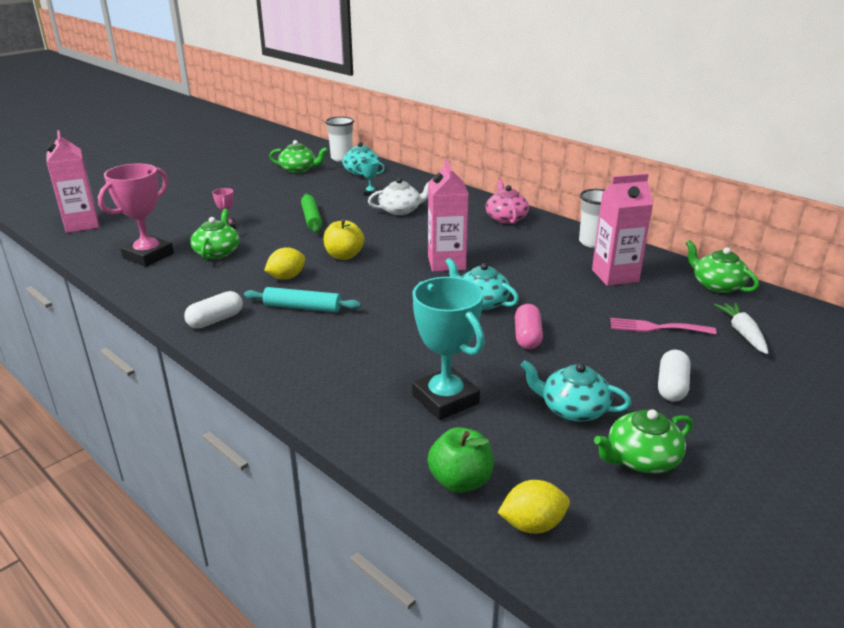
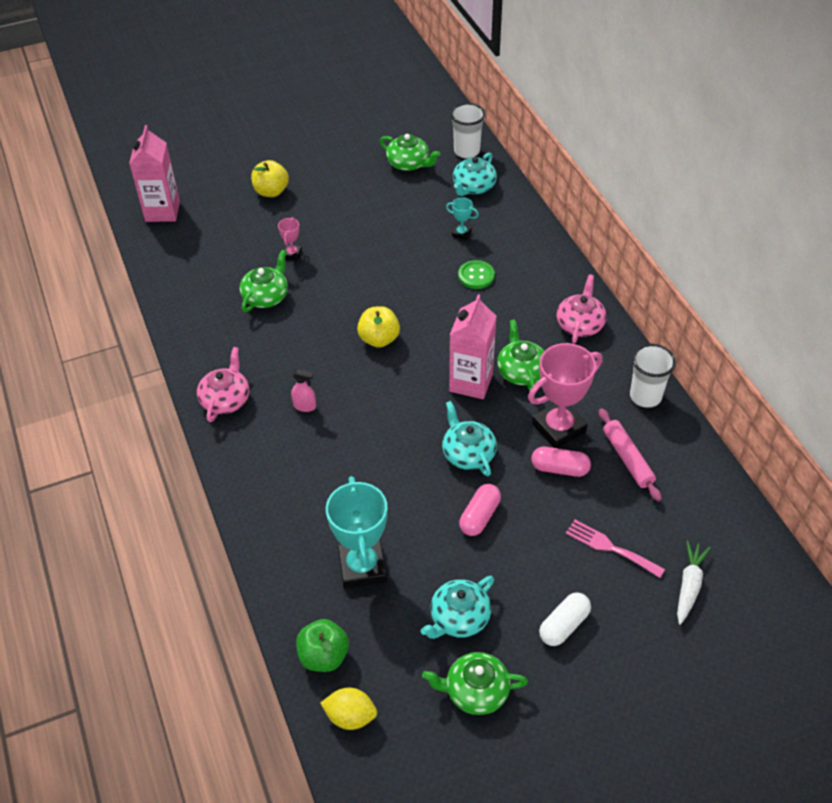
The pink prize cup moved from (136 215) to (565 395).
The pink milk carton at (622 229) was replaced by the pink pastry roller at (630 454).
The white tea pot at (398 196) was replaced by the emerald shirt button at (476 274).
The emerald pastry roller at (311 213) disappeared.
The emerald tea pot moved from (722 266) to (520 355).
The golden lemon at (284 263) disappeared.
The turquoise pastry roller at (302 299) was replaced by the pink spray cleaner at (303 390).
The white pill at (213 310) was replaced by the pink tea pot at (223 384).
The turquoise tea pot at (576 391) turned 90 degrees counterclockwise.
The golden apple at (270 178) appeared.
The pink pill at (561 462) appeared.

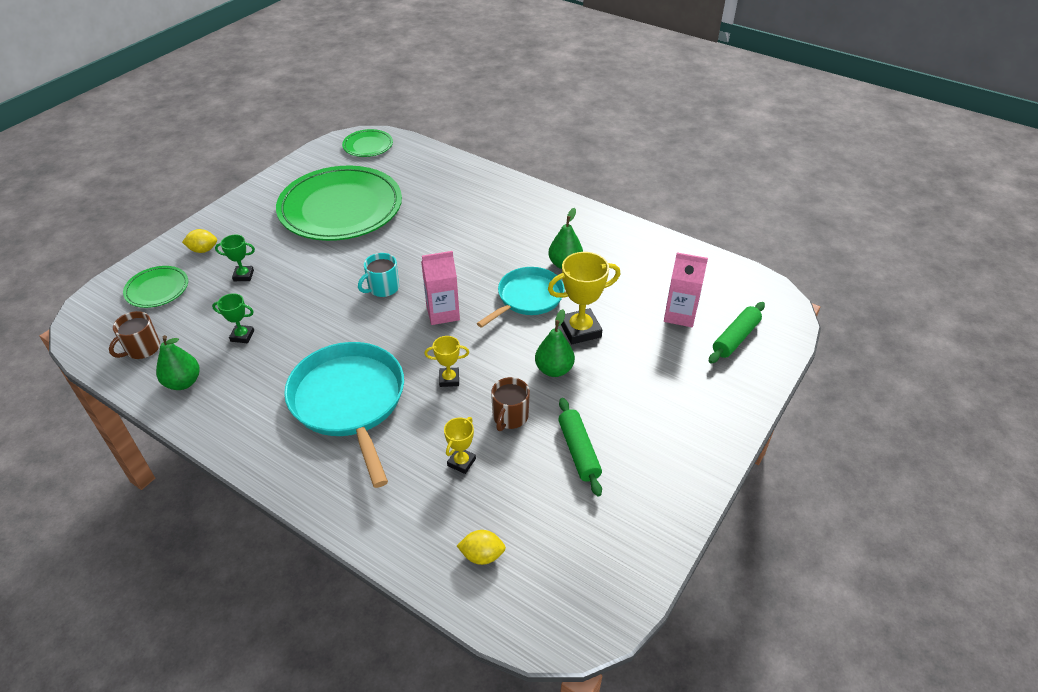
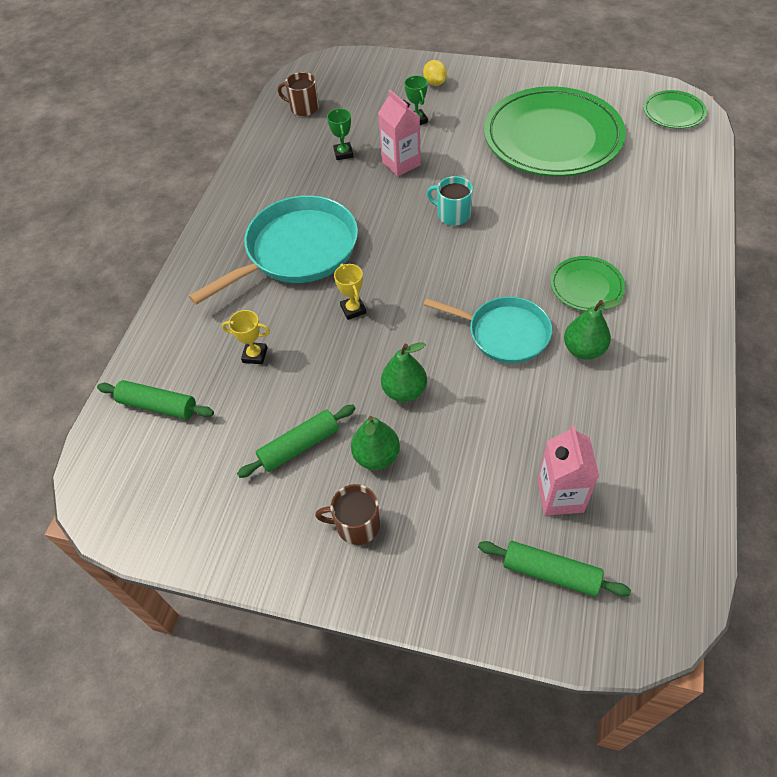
The pink milk carton moved from (440 288) to (399 133).
The golden prize cup at (584 298) disappeared.
The emerald dinner plate moved from (155 287) to (587 283).
The emerald pear moved from (178 362) to (375 443).
The russet mug moved from (510 404) to (347 514).
The golden lemon at (481 547) was replaced by the emerald pastry roller at (155 399).

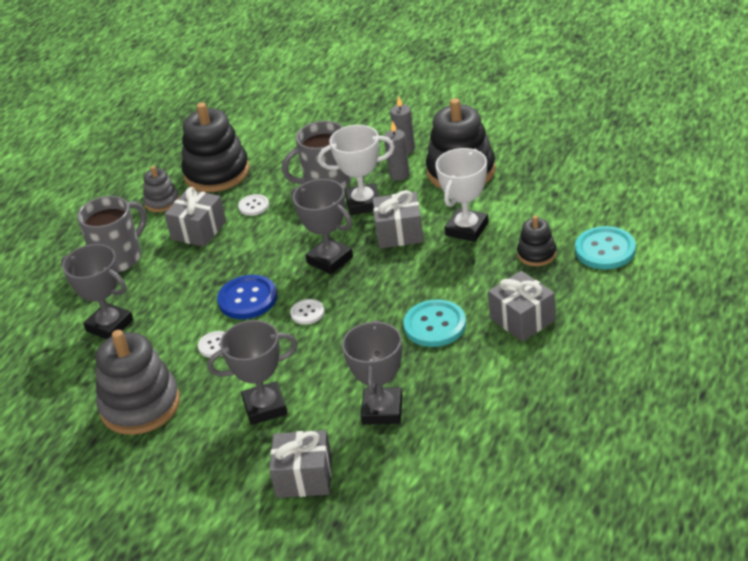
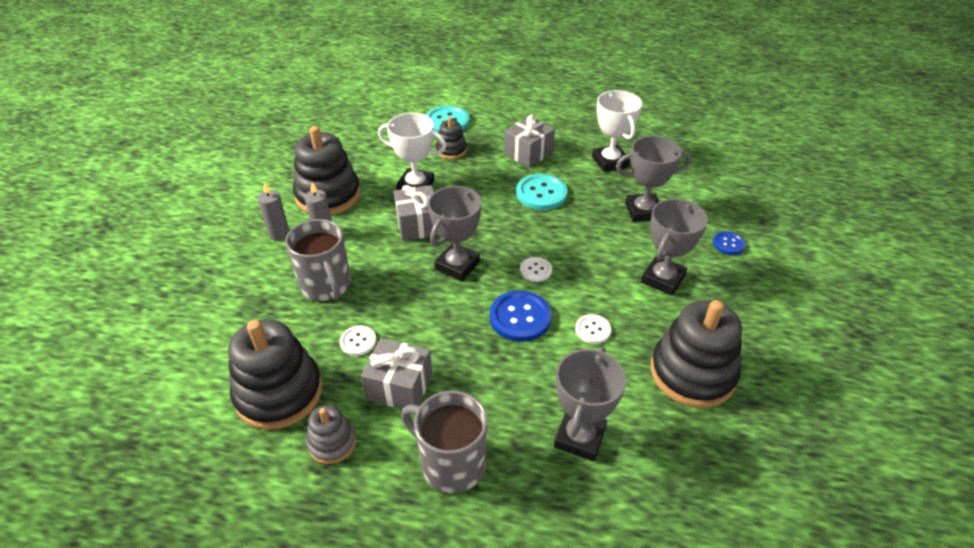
The white prize cup moved from (356 170) to (617 131).
The gray prize cup at (253 372) turned 60 degrees clockwise.
The gray stacking rings at (138 382) became the jet-black stacking rings at (696 354).
The gray gift at (300 464) was replaced by the blue shirt button at (729 243).

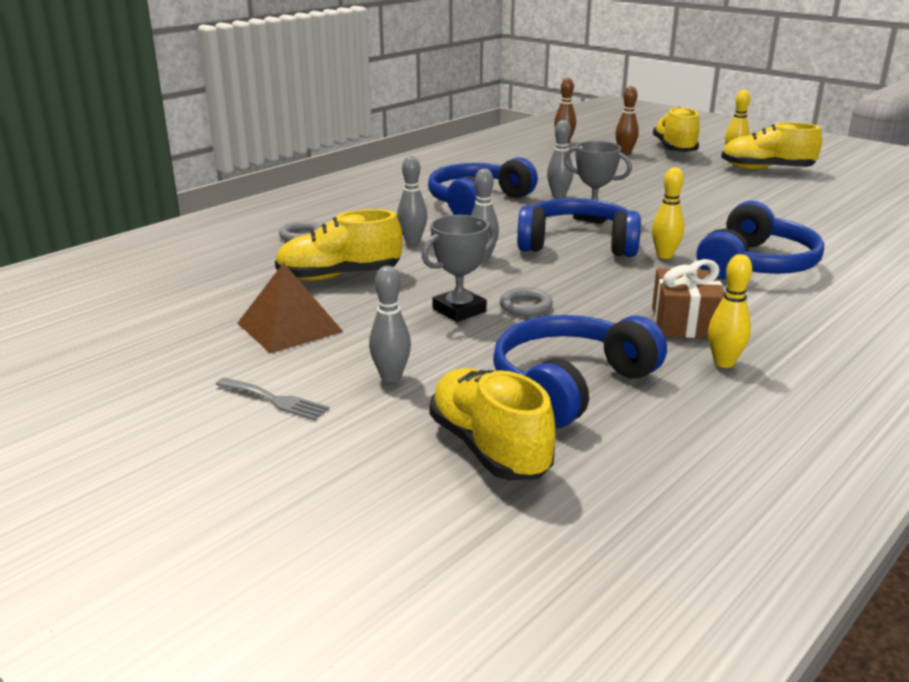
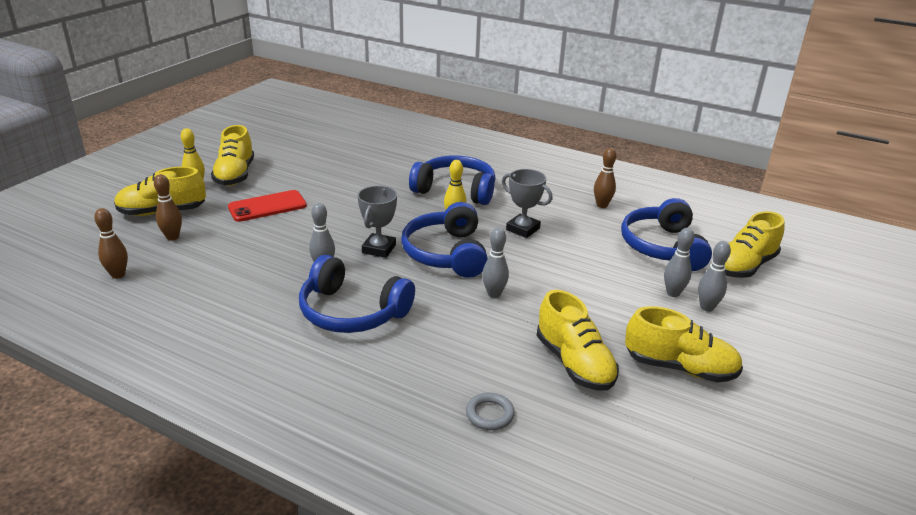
The gray bowling pin moved from (412 200) to (679 262).
The gray prize cup moved from (459 268) to (527 203).
The golden bowling pin at (730 311) became the russet bowling pin at (605 178).
The russet gift at (688 298) disappeared.
The russet pyramid shape at (290 307) was replaced by the golden sneaker at (684 344).
The gray torus at (526 301) disappeared.
The blue headphones at (580 371) turned 60 degrees clockwise.
The gray table fork at (272 398) disappeared.
The crimson smartphone at (267 206) appeared.

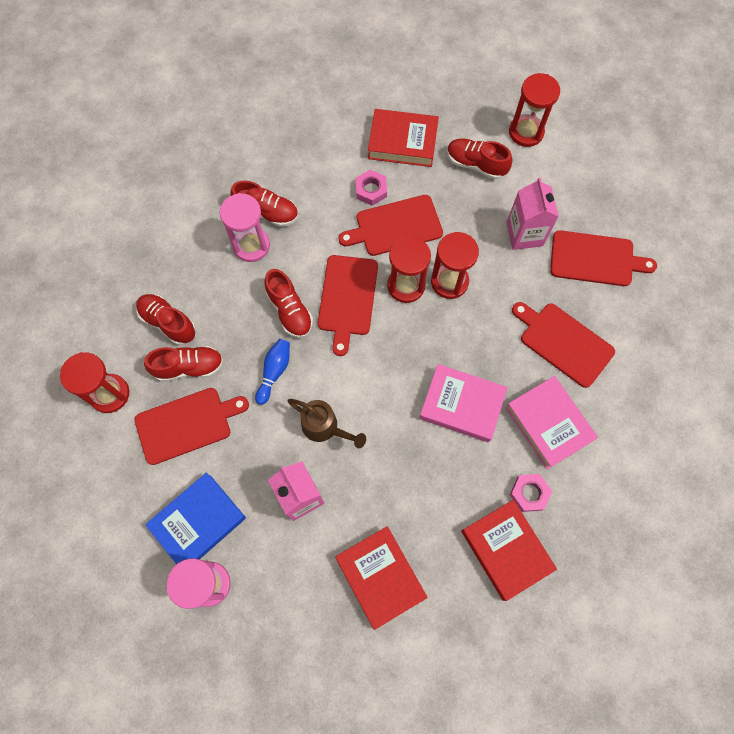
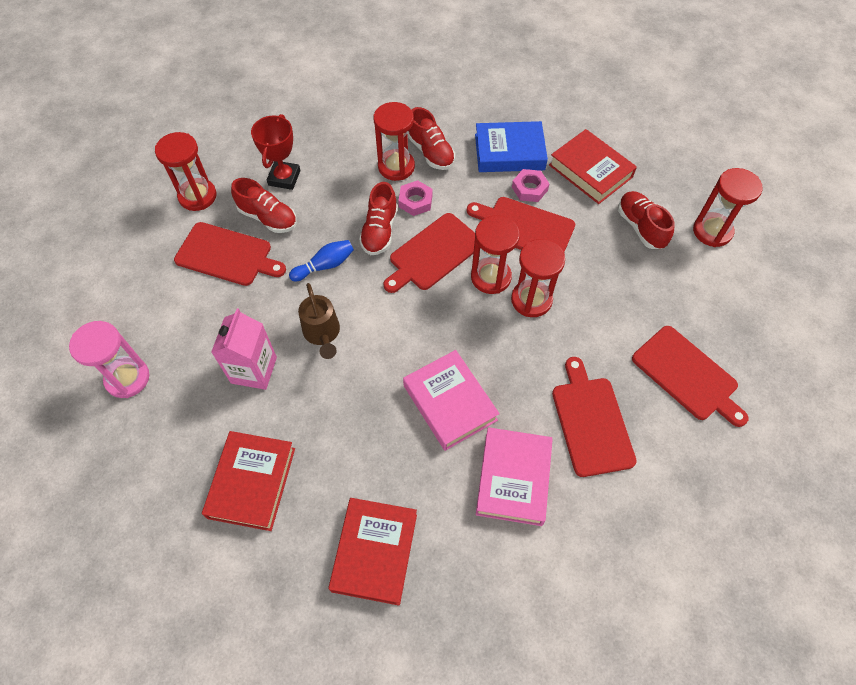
The pink milk carton at (533 214) disappeared.
The pink sandglass at (245 227) became the crimson sandglass at (394 141).
The crimson sneaker at (166 319) was replaced by the crimson prize cup at (275 152).
The blue hardback moved from (195 518) to (511 146).
The pink hexagon nut moved from (531 493) to (415 198).

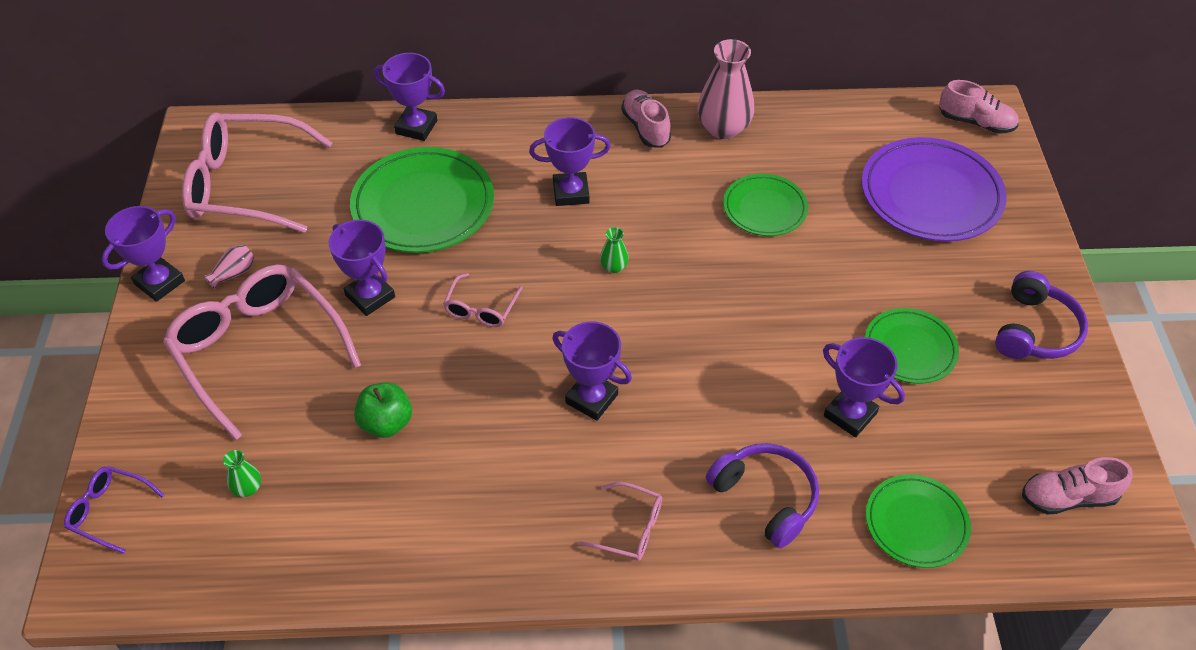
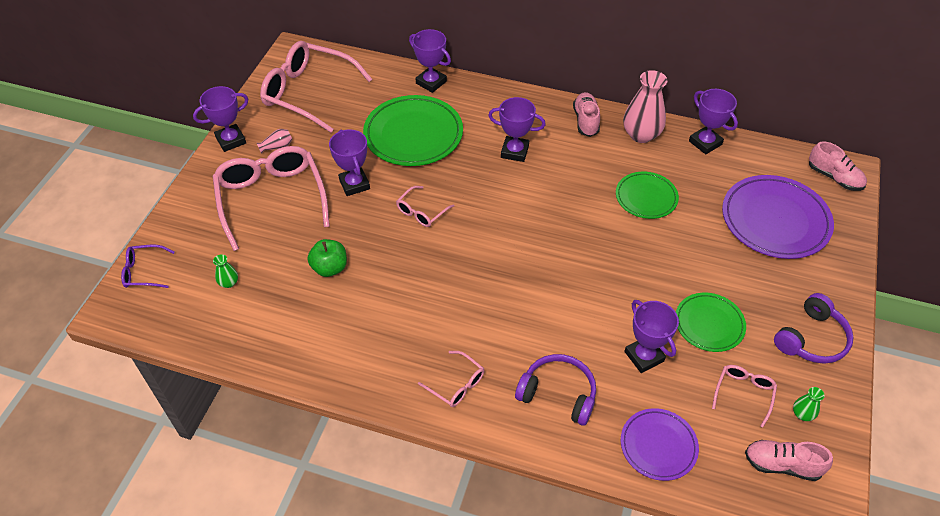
The emerald flower vase moved from (614 250) to (809 404).
The purple prize cup moved from (592 371) to (713 121).
The purple headphones at (762 495) turned 45 degrees counterclockwise.
The purple eyeglasses at (114 510) turned 45 degrees counterclockwise.
The emerald dinner plate at (918 521) became the purple dinner plate at (660 444).
The pink eyeglasses at (744 396) appeared.

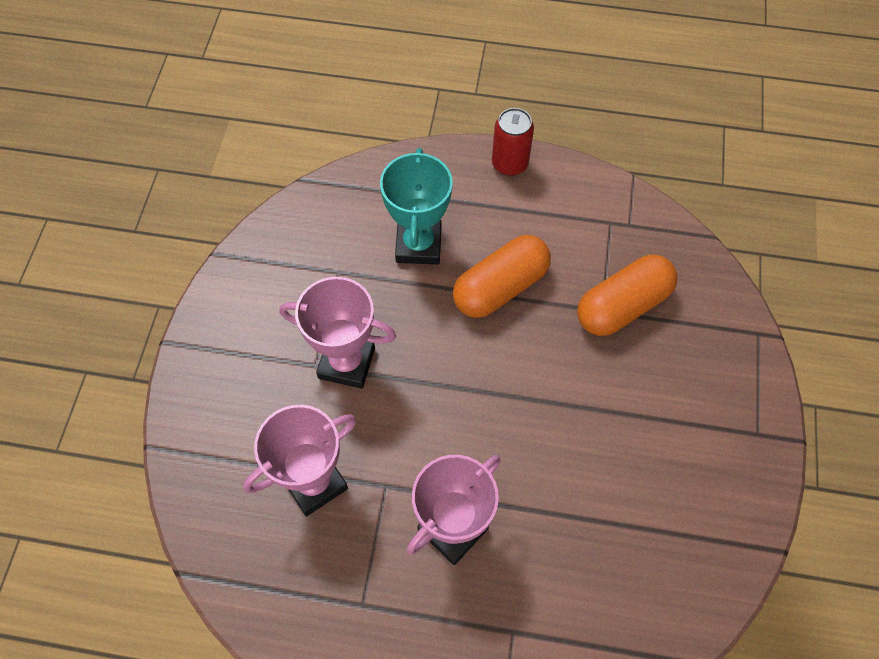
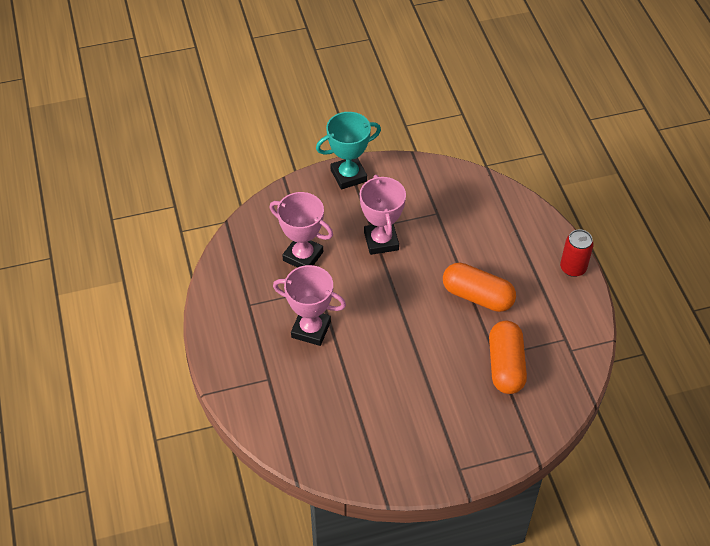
The turquoise prize cup moved from (416 206) to (348 151).
The bright orange pill at (627 295) turned 60 degrees clockwise.

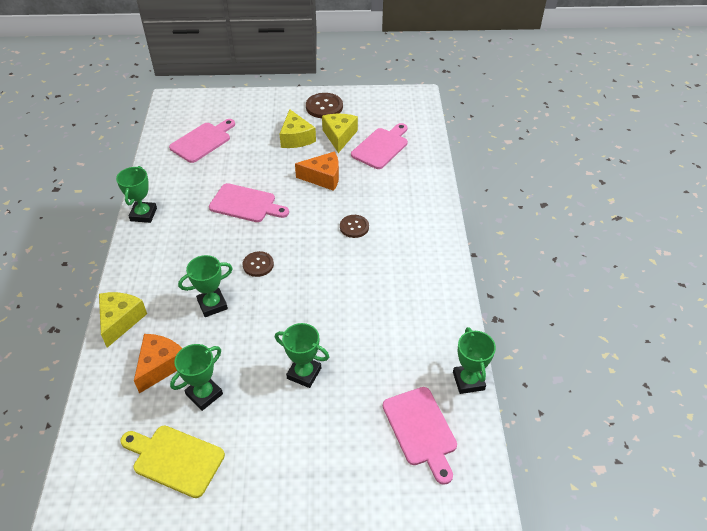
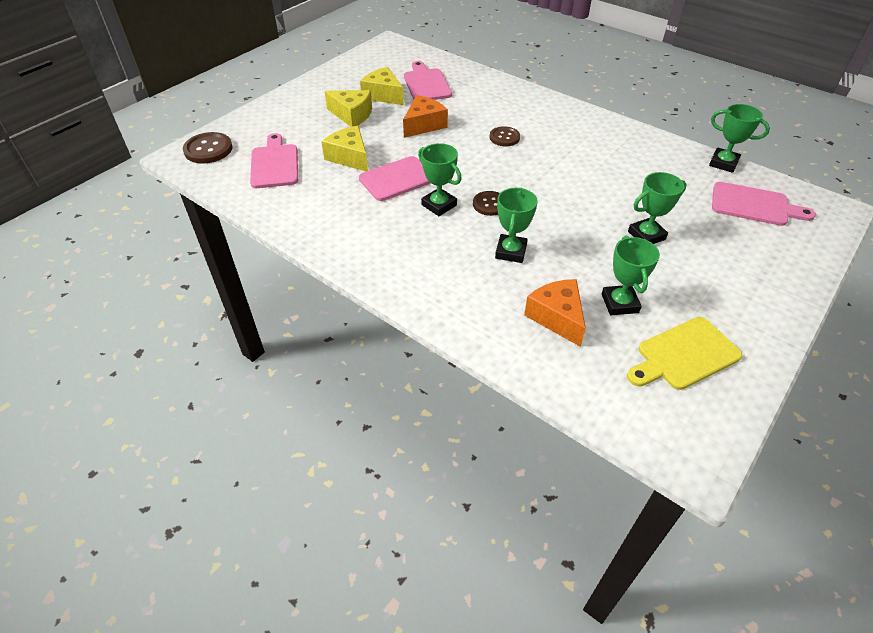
The russet shirt button moved from (324 105) to (208 148).
The emerald prize cup moved from (136 194) to (440 179).
The golden cheese wedge moved from (123 320) to (344 148).

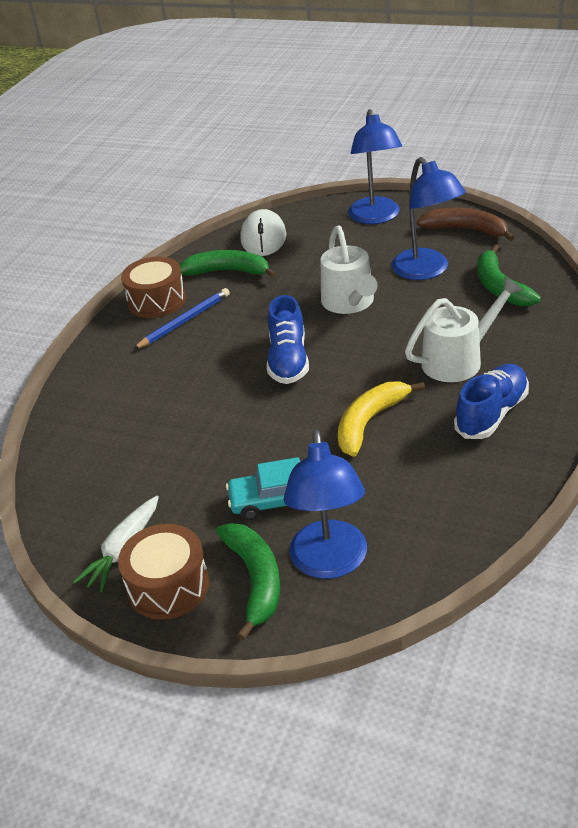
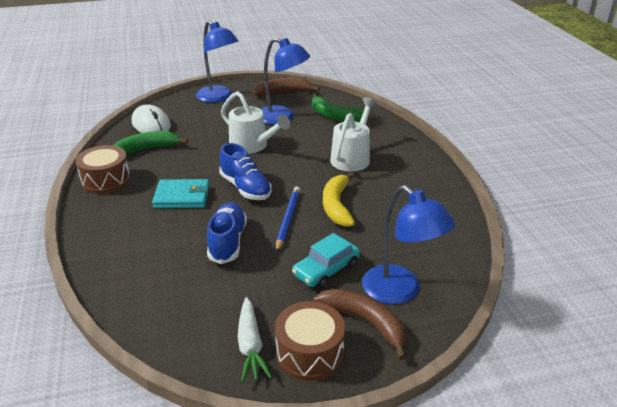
The blue lead pencil moved from (182 318) to (288 219).
The blue sneaker moved from (491 401) to (227 233).
The emerald banana at (248 582) became the russet banana at (359 324).
The turquoise card wallet at (181 193) appeared.

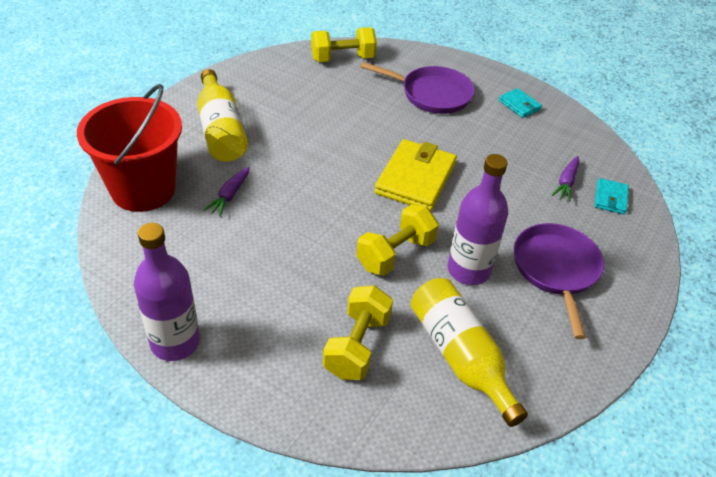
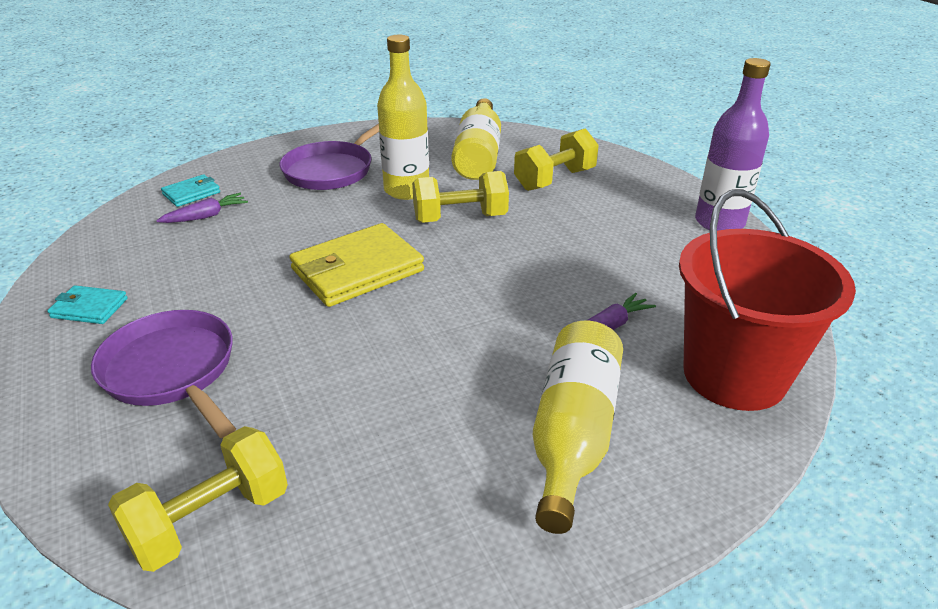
The golden free weight at (344 44) turned 60 degrees counterclockwise.
The turquoise card wallet at (520 103) turned 75 degrees counterclockwise.
The purple drink bottle at (478 219) became the golden drink bottle at (403 117).

